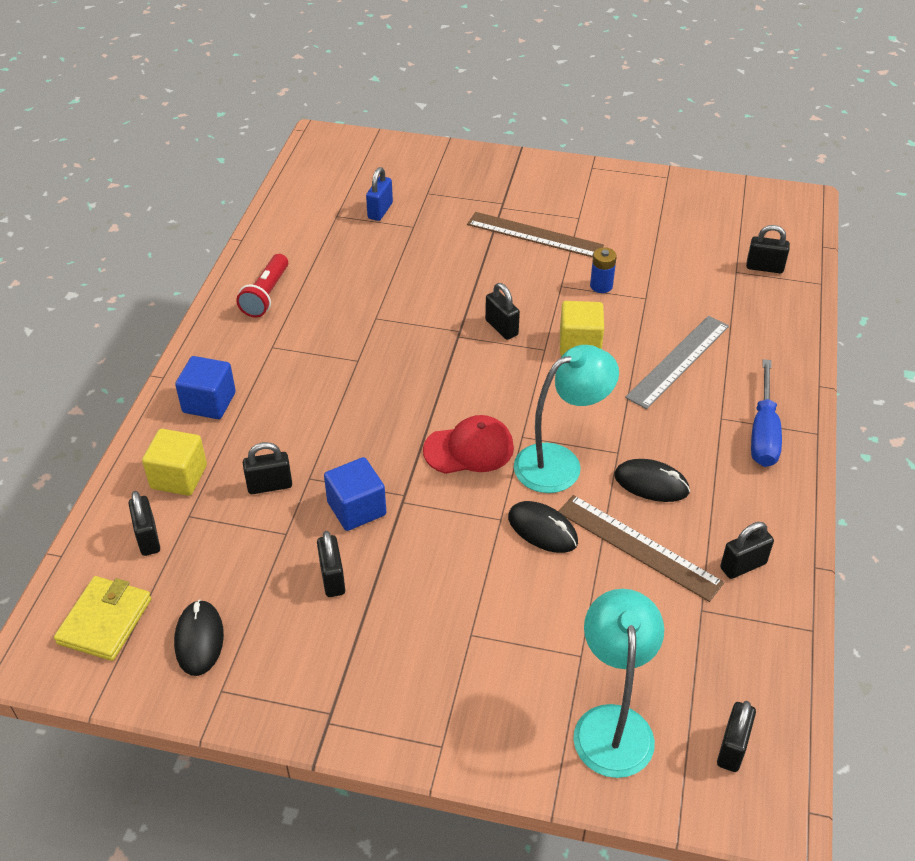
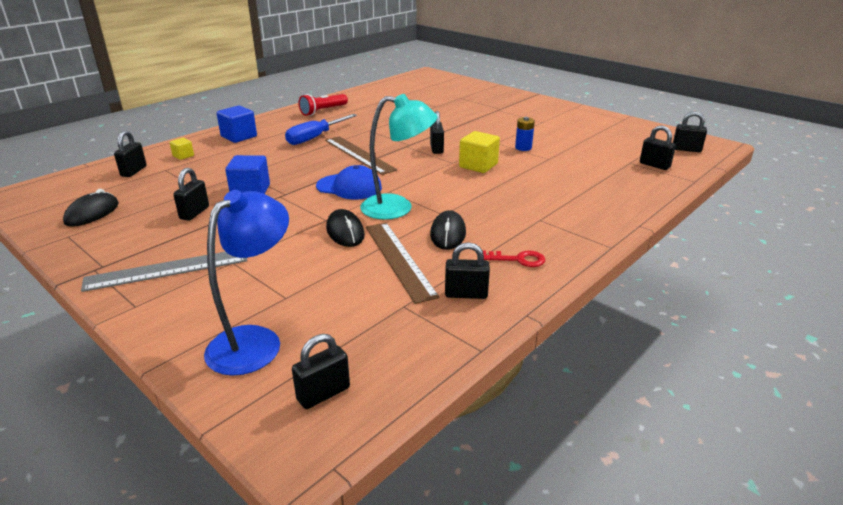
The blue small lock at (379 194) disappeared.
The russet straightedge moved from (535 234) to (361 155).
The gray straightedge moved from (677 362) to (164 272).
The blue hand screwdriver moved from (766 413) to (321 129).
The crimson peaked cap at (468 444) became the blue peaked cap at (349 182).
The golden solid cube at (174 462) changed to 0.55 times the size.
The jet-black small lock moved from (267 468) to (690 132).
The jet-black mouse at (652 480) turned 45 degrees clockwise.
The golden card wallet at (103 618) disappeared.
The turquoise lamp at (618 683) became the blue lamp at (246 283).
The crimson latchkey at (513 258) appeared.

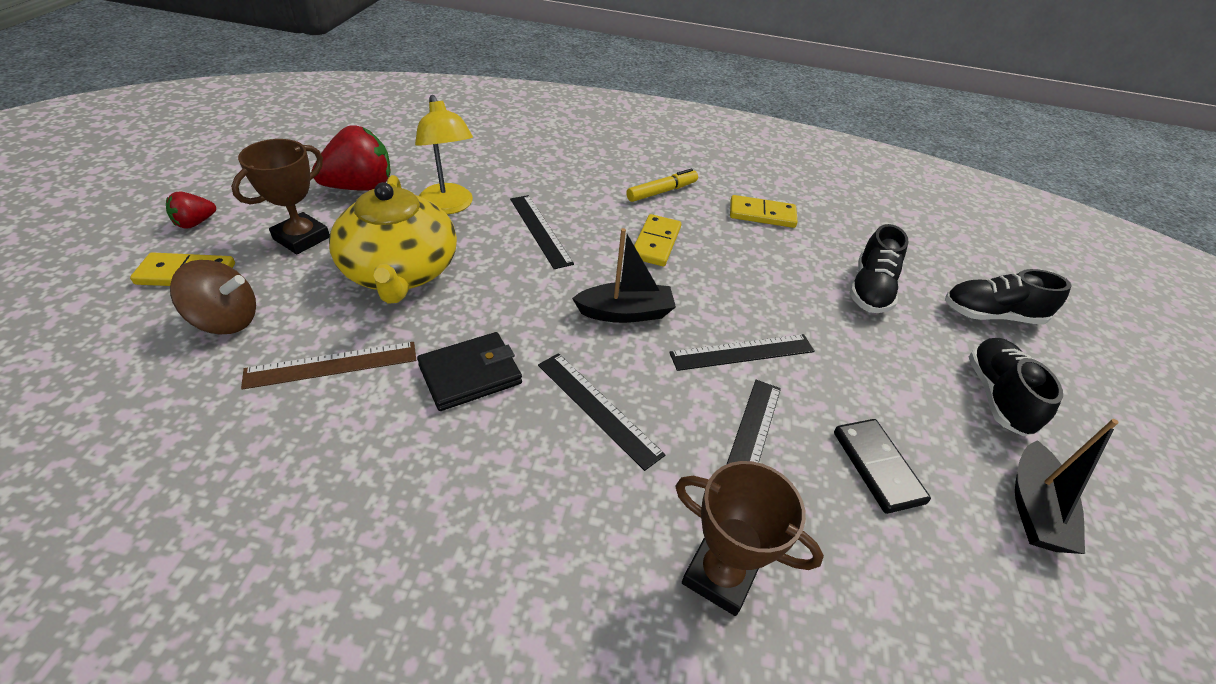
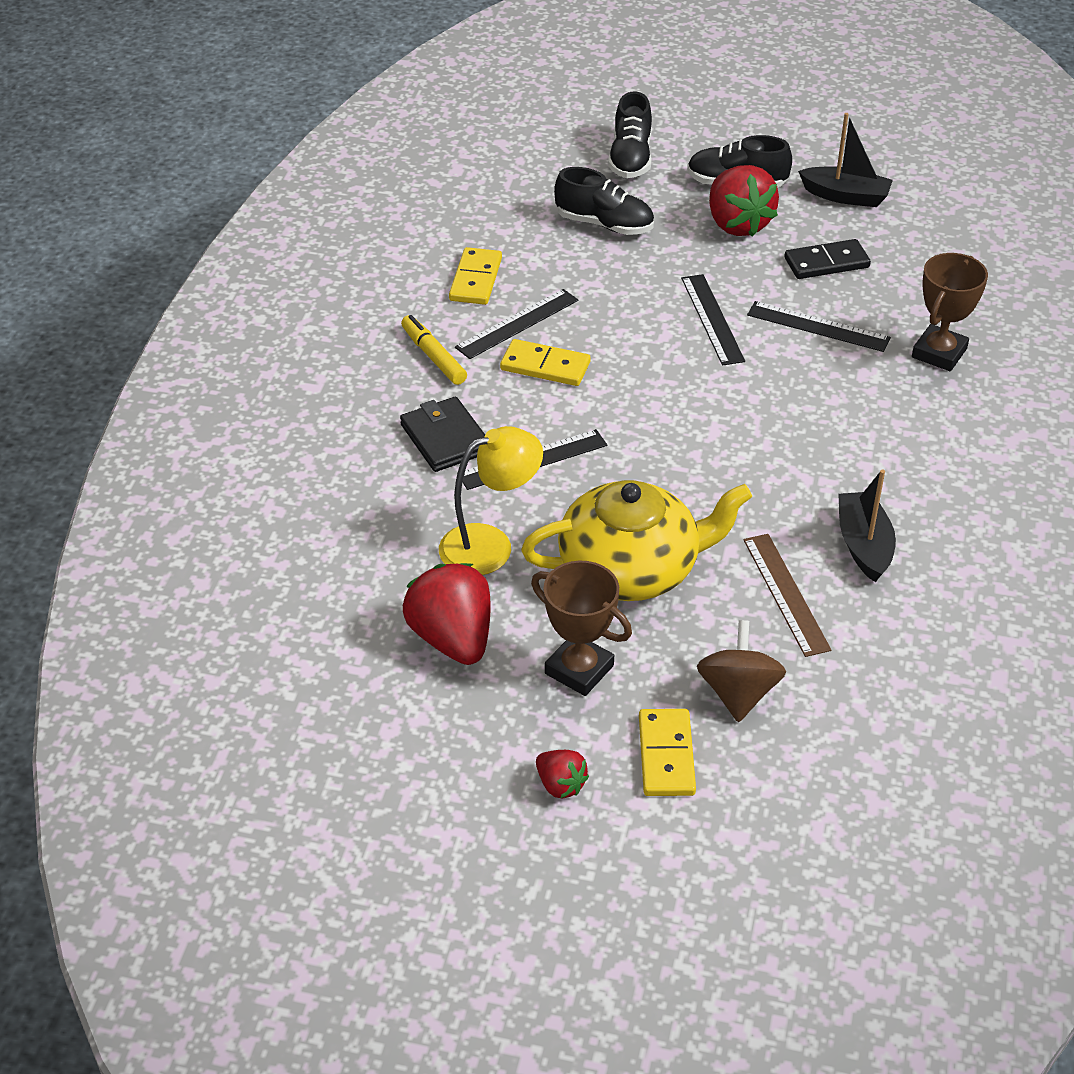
The jet-black boat moved from (624 275) to (867 525).
The jet-black card wallet moved from (469 371) to (442 434).
The jet-black straightedge moved from (601 412) to (516 324).
The crimson strawberry at (744 201) appeared.

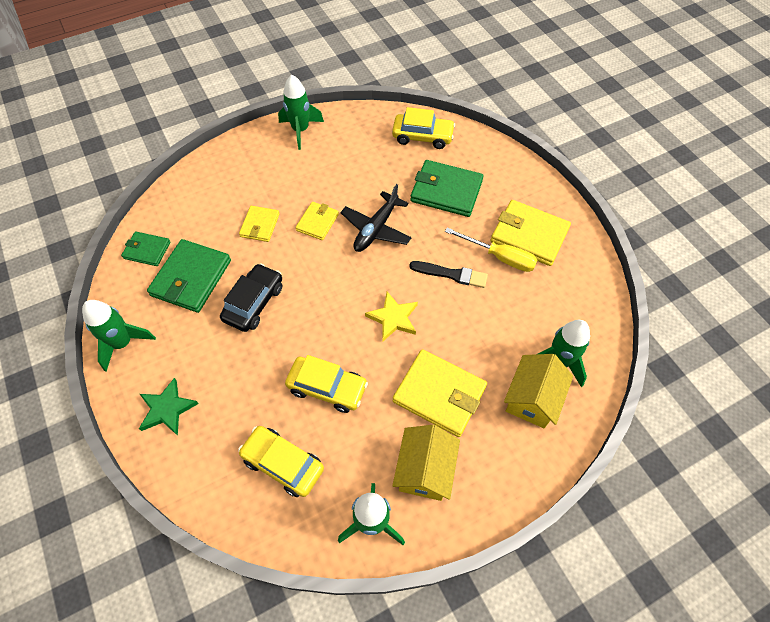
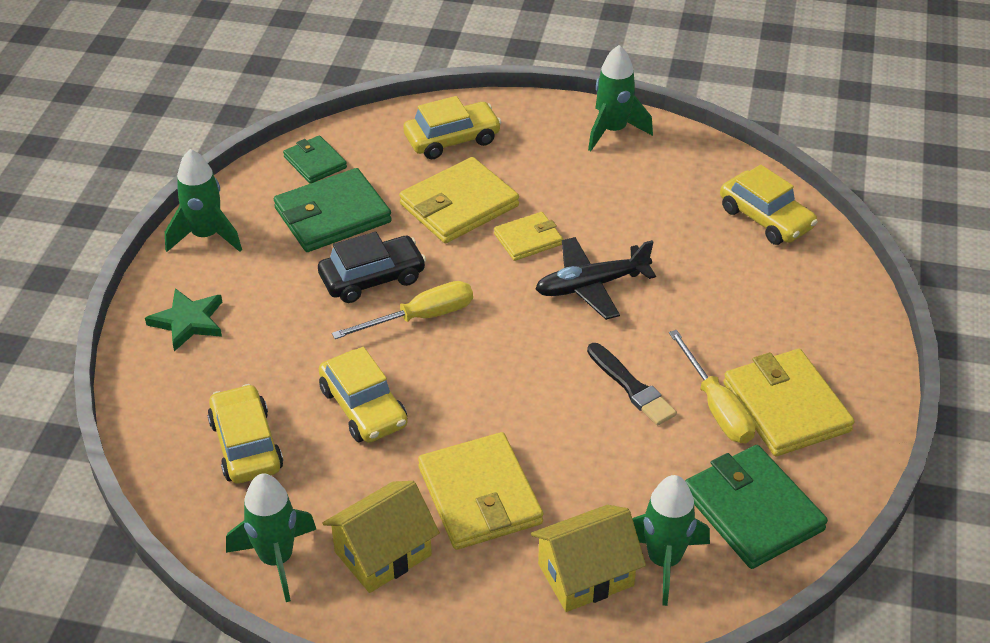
The emerald card wallet moved from (447 188) to (756 507).
The golden card wallet at (259 224) changed to 1.74 times the size.
The golden star at (391 316) disappeared.
The golden automobile at (452 127) appeared.
The golden hand screwdriver at (402 310) appeared.

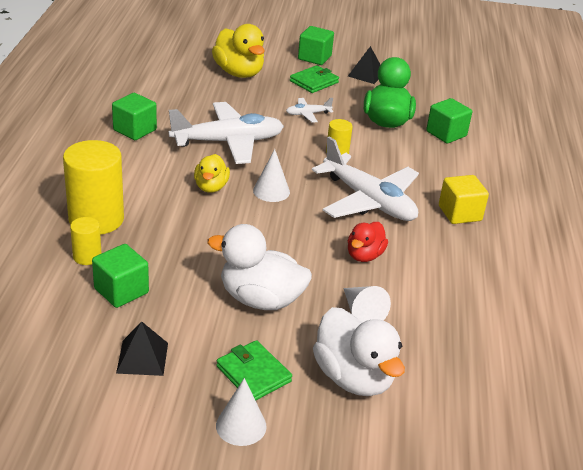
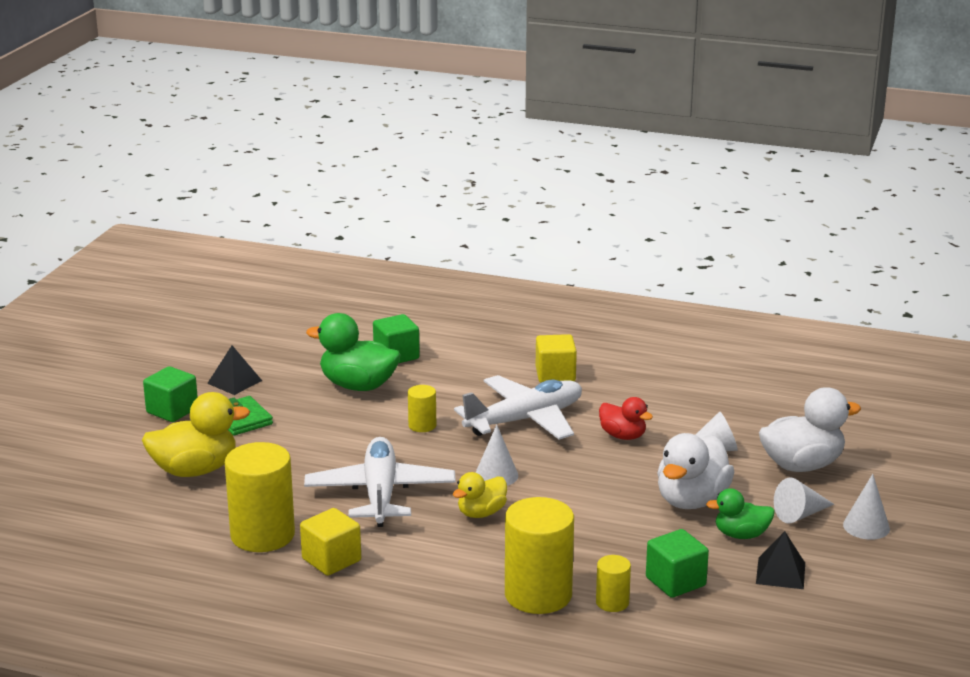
The emerald solid cube at (134 116) became the golden solid cube at (330 542).
The white plane at (309 110) disappeared.
The golden rubber duck at (212 173) turned 120 degrees clockwise.
The emerald card wallet at (254 370) was replaced by the white cone at (804 501).
The golden cylinder at (260 497) appeared.
The emerald rubber duck at (740 513) appeared.

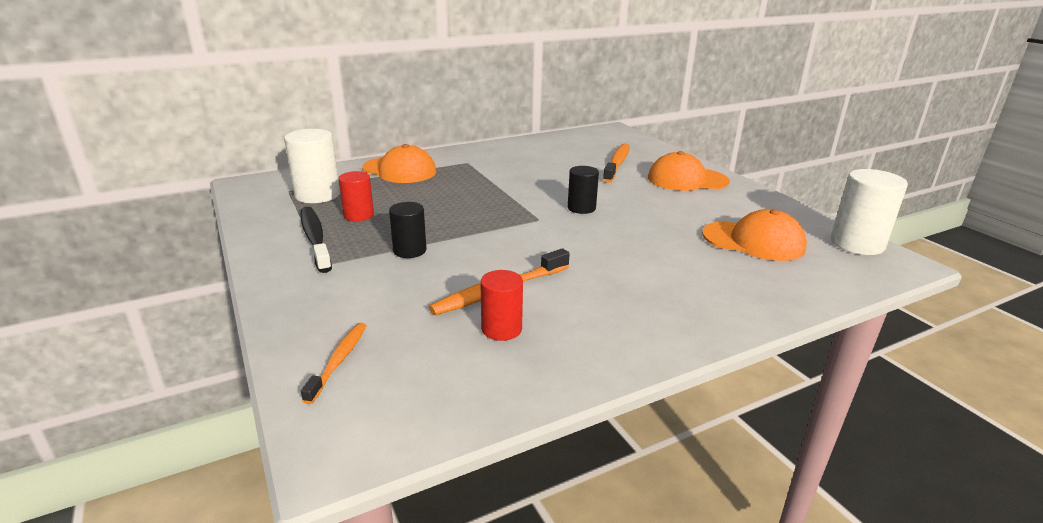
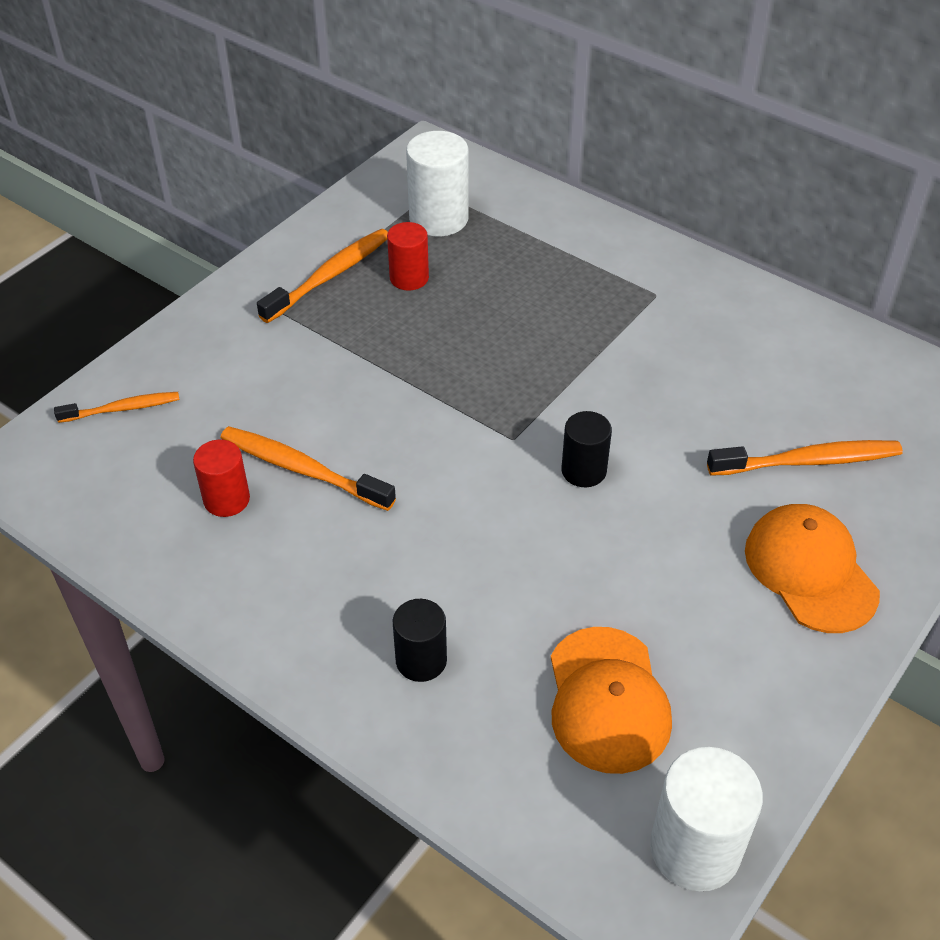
The bright orange peaked cap at (399 163) disappeared.
The jet-black cylinder moved from (408 230) to (420 640).
The jet-black tooth brush at (316 240) became the bright orange tooth brush at (322 276).

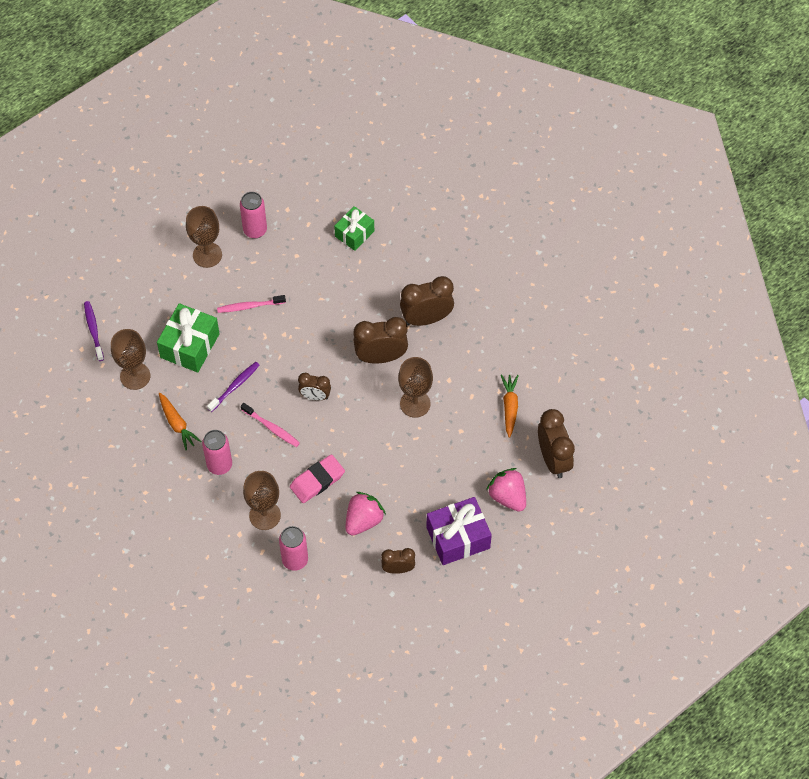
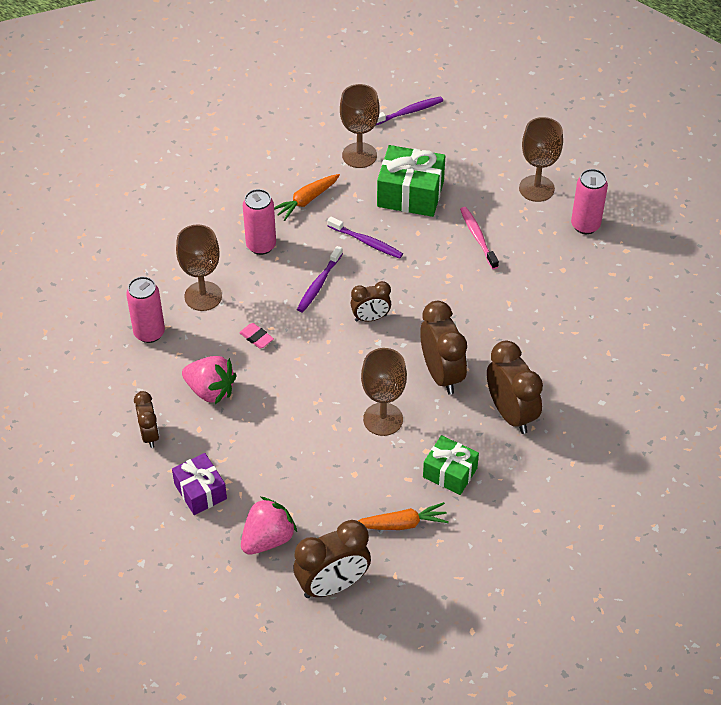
The emerald gift moved from (354 228) to (451 465).
The russet bedside clock at (314 386) turned 105 degrees counterclockwise.
The pink tooth brush at (270 425) became the purple tooth brush at (320 279).
The pink eraser at (317 478) changed to 0.54 times the size.
The purple gift at (459 531) changed to 0.64 times the size.

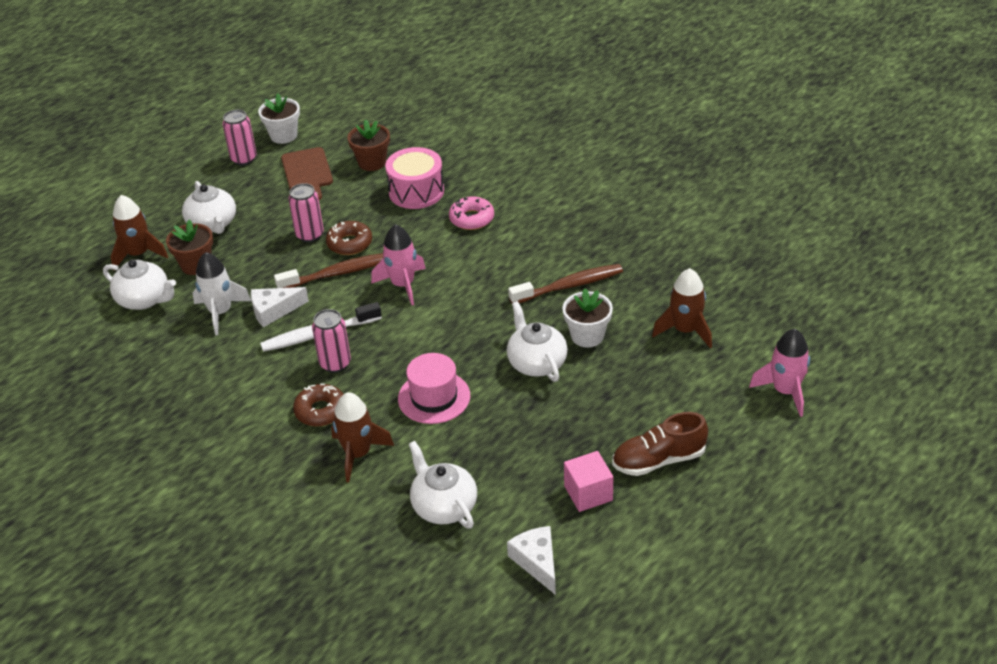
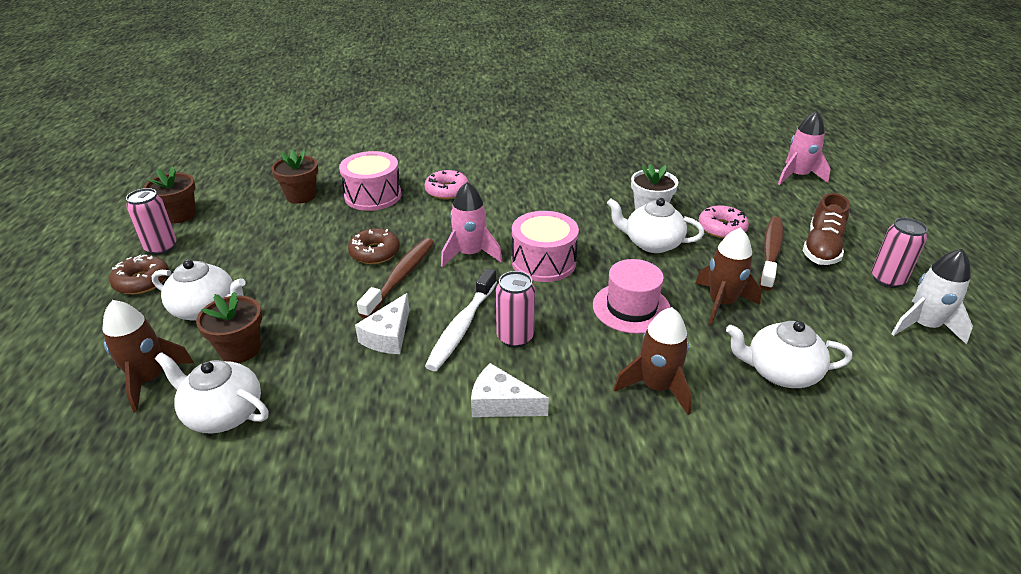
The white flower pot at (279 118) became the russet flower pot at (170 195).
The russet bread board at (307 173) disappeared.
The pink can moved from (306 212) to (899 253).
The white spaceship moved from (222 293) to (932 297).
The white tea pot at (139 284) turned 135 degrees counterclockwise.
The russet tooth brush moved from (565 284) to (771 254).
The russet spaceship moved from (682 308) to (728 276).
The russet glazed donut moved from (318 405) to (139 274).
The pink solid cube at (588 481) disappeared.
The white cheese wedge moved from (531 560) to (510 390).
The pink glazed donut at (723 221) appeared.
The pink snare drum at (545 246) appeared.

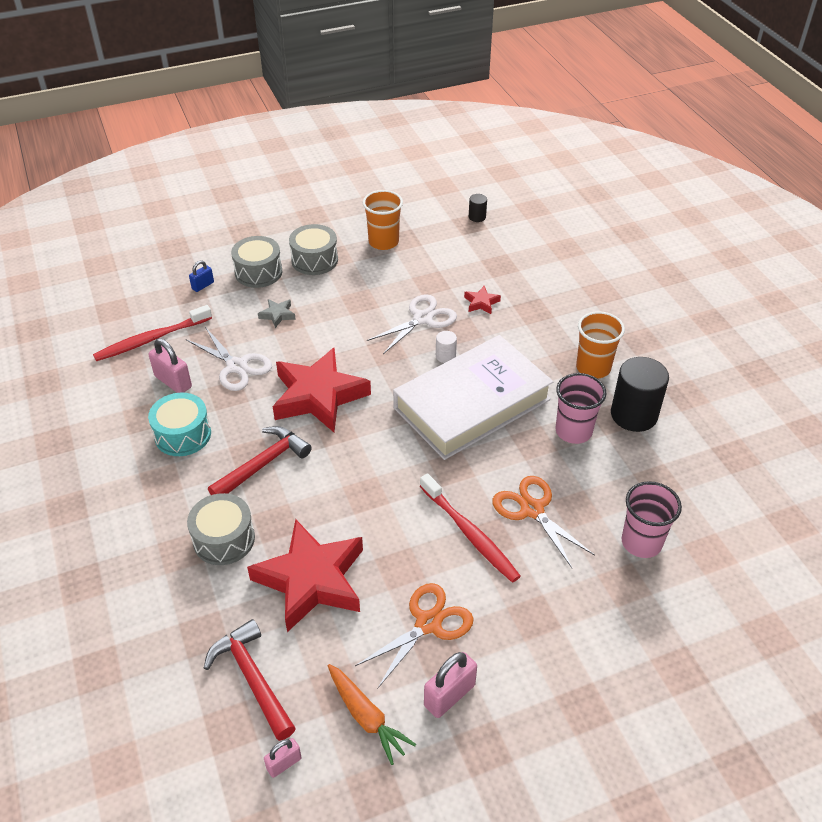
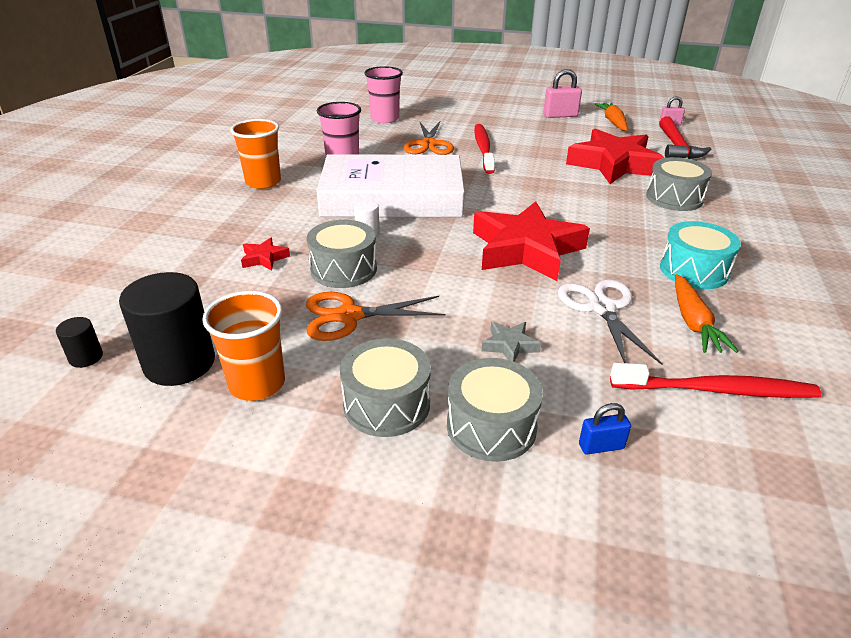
The white pair of scissors at (412 324) was replaced by the gray snare drum at (342 254).
The pink small lock at (170 365) was replaced by the bright orange toy carrot at (707 313).
The jet-black cylinder moved from (640 394) to (167 329).
The crimson hammer at (260 460) disappeared.
The bright orange pair of scissors moved from (414 636) to (376 316).

